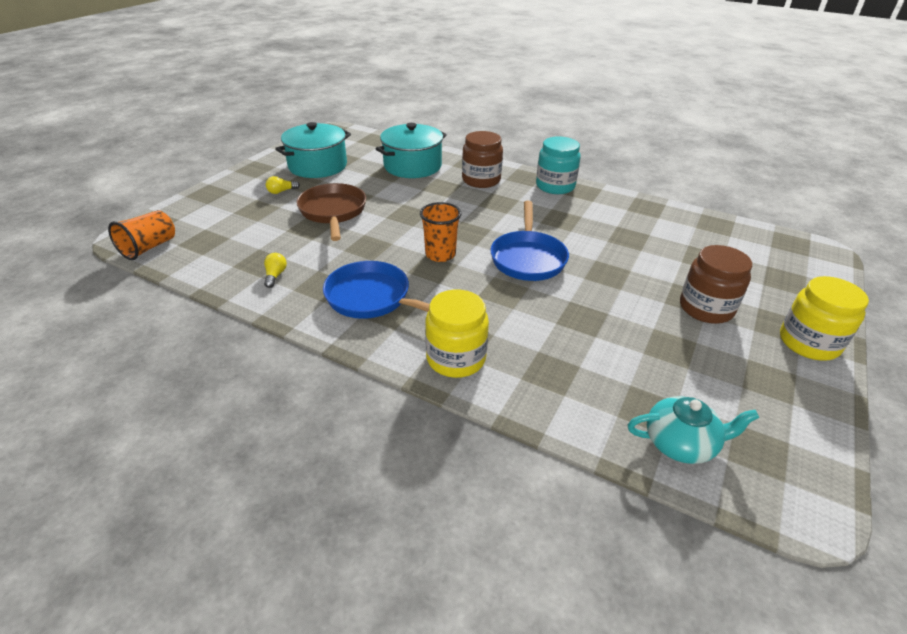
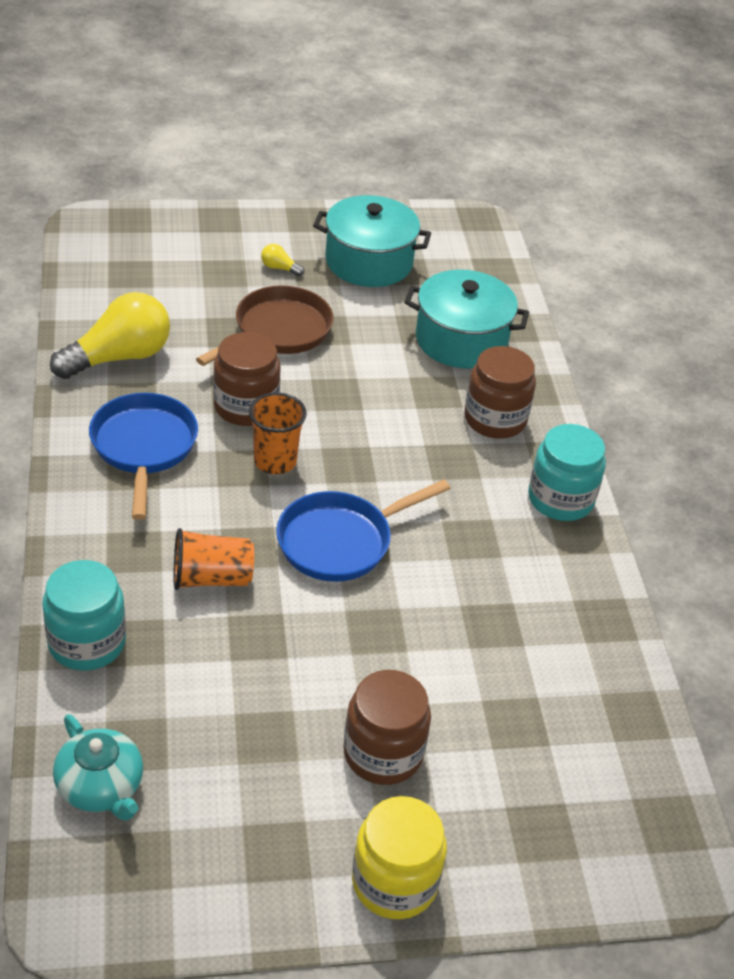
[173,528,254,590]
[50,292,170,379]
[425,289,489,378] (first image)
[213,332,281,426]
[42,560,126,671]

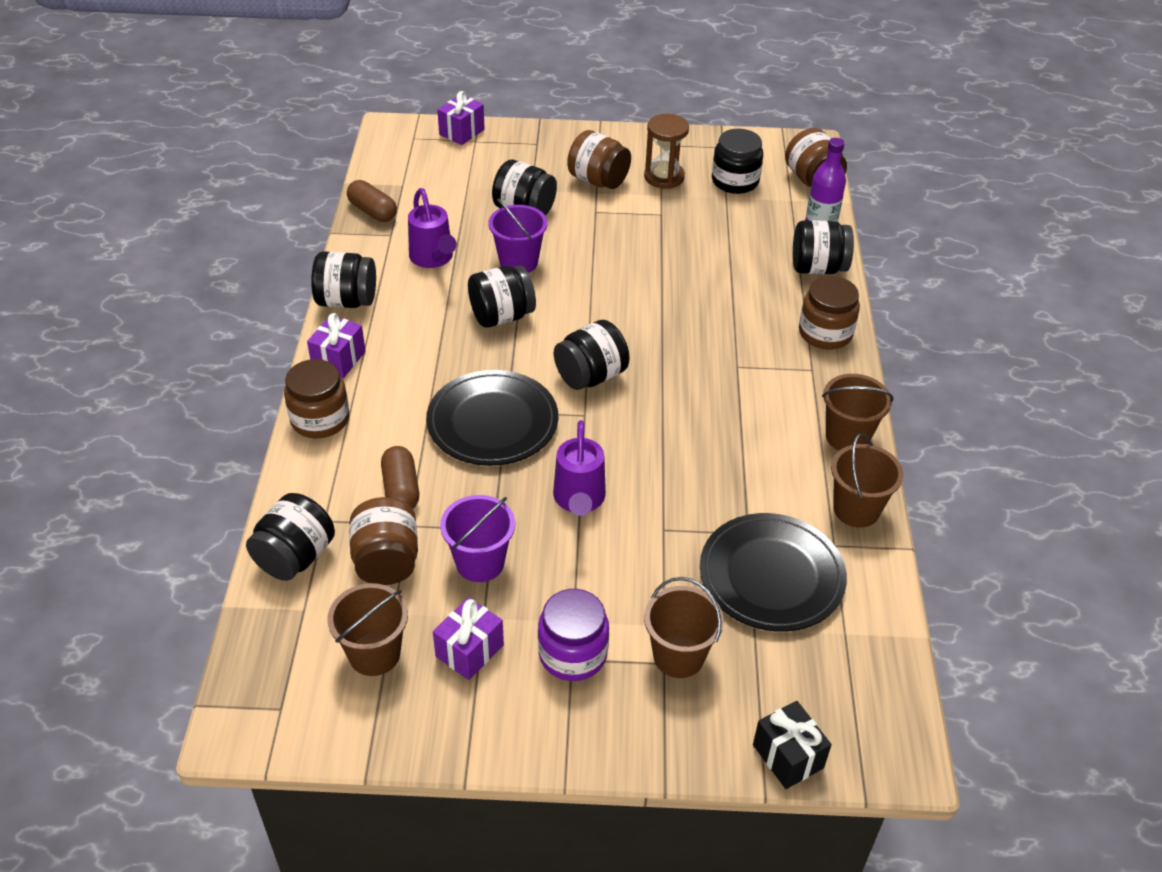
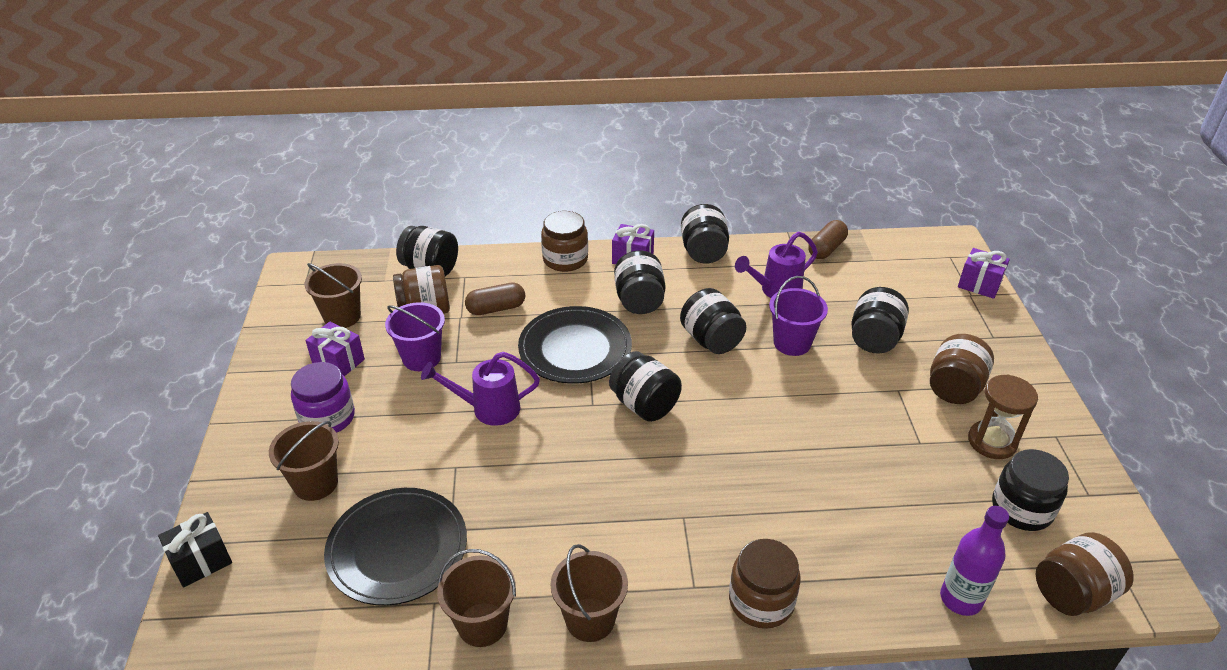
[614,250,666,314]

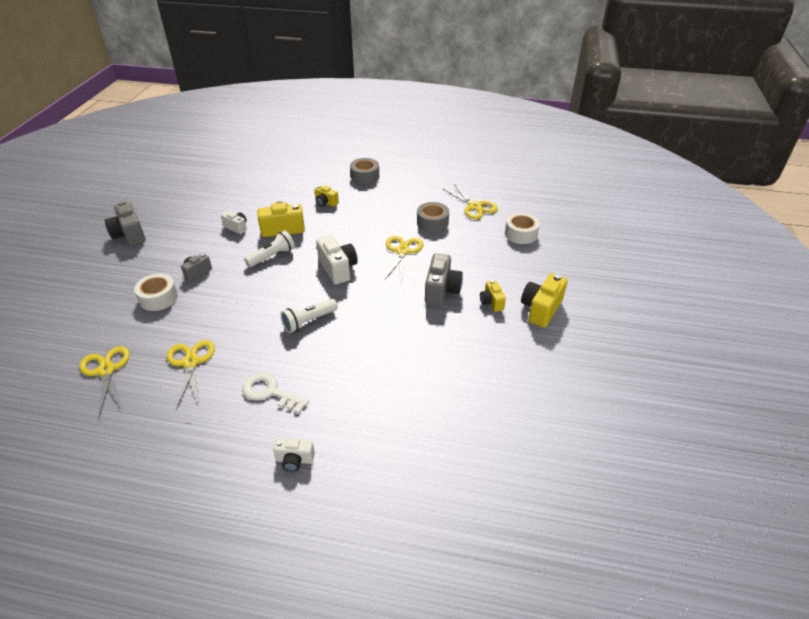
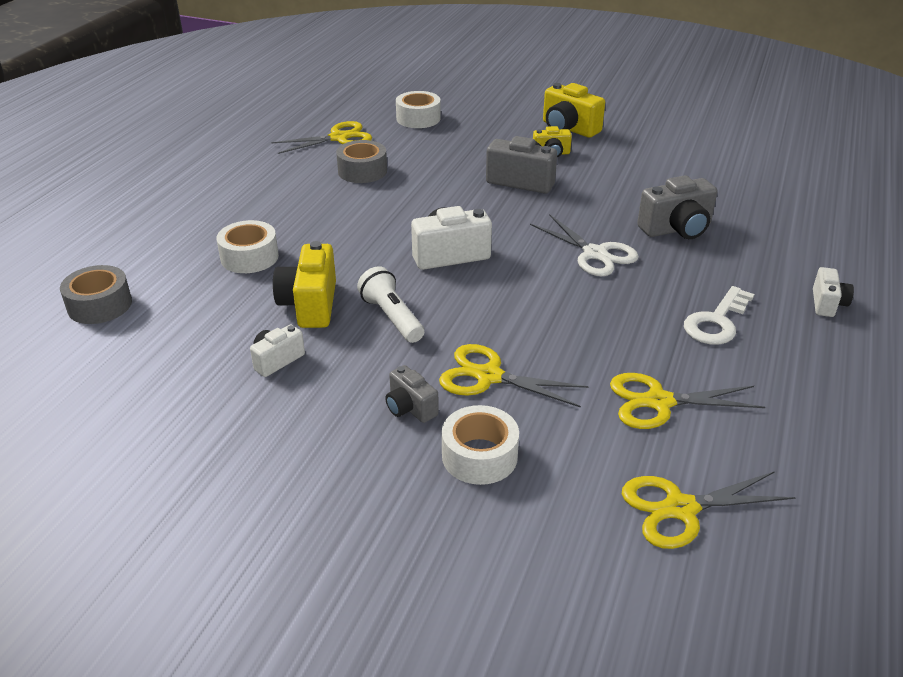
[60,265,132,324]
[216,220,279,273]
[637,175,717,239]
[439,344,589,408]
[281,299,338,333] (first image)
[530,214,639,276]

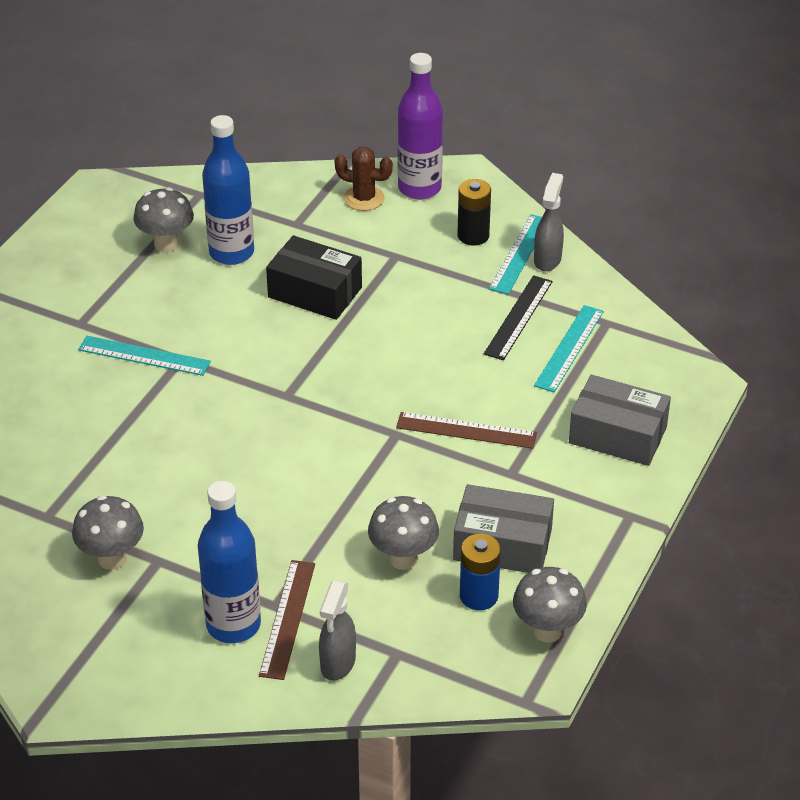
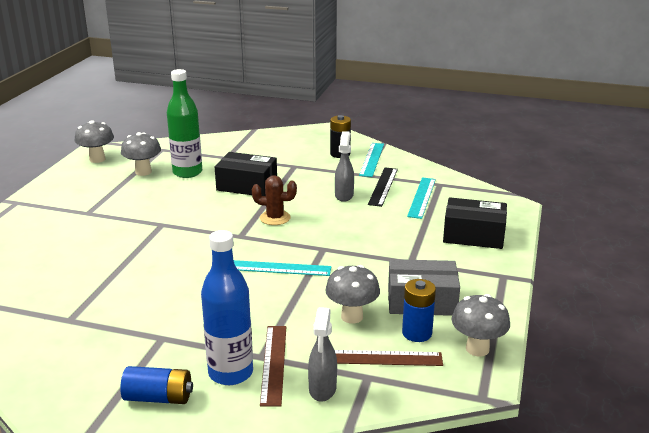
[398,53,443,199] (first image)
[167,69,202,178]
[252,175,297,225]
[335,131,354,202]
[234,260,331,276]
[443,197,507,249]
[335,350,443,366]
[75,120,114,163]
[120,366,193,404]

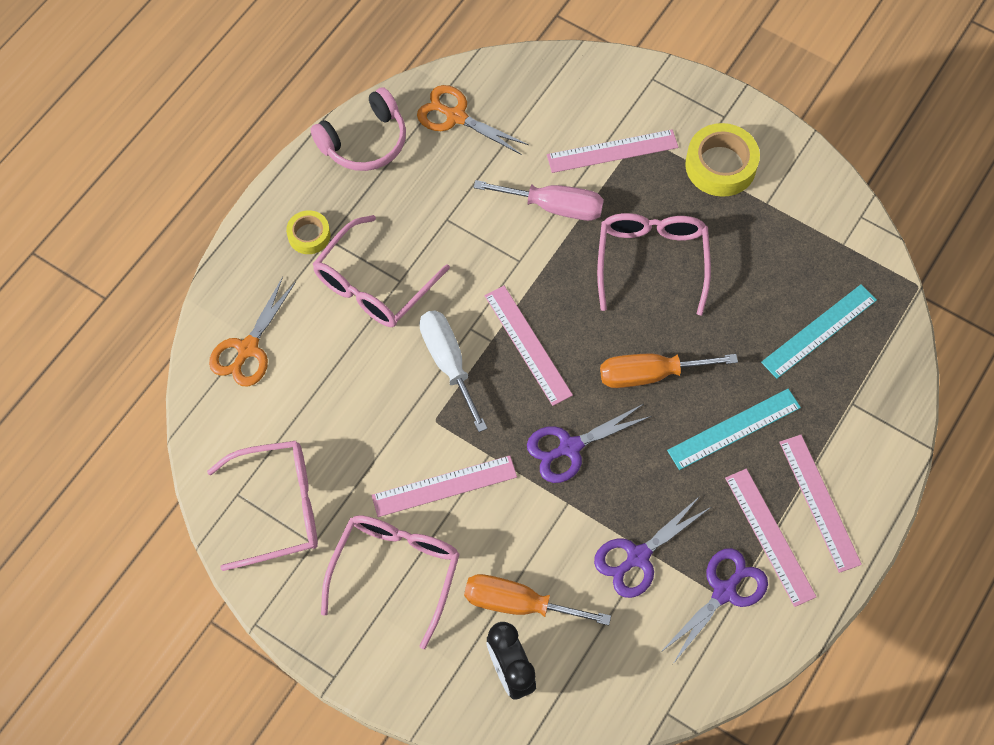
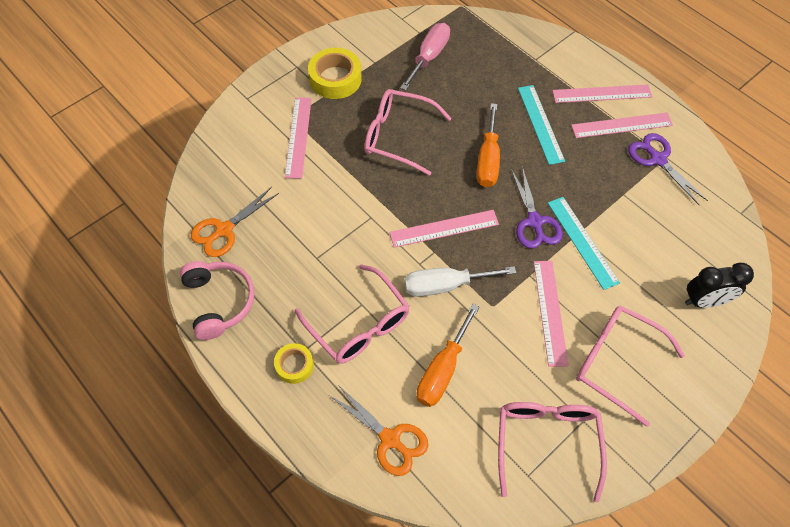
[400,23,450,90]
[548,197,620,290]
[594,496,711,598] (first image)
[416,304,479,407]

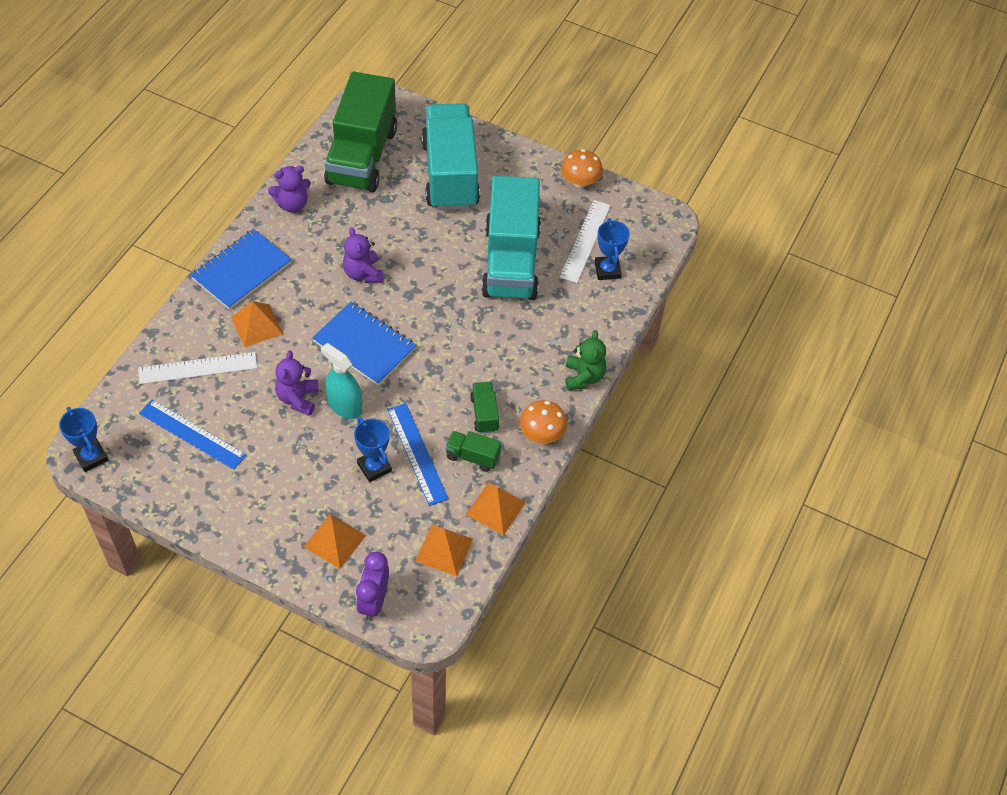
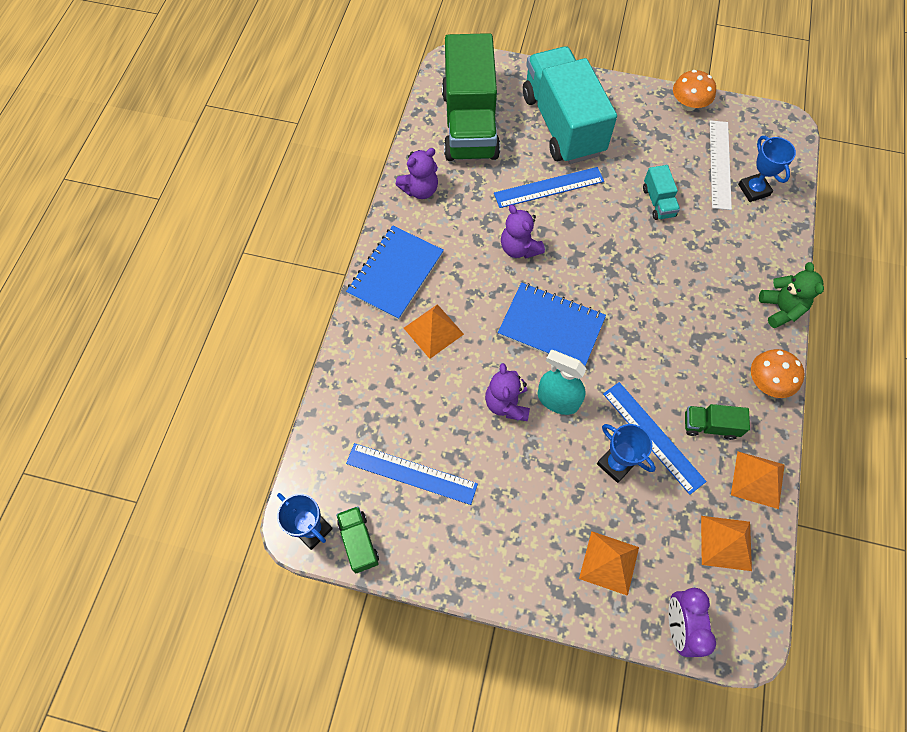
[643,165,680,220]
[138,352,257,384] (first image)
[336,506,379,573]
[494,167,604,208]

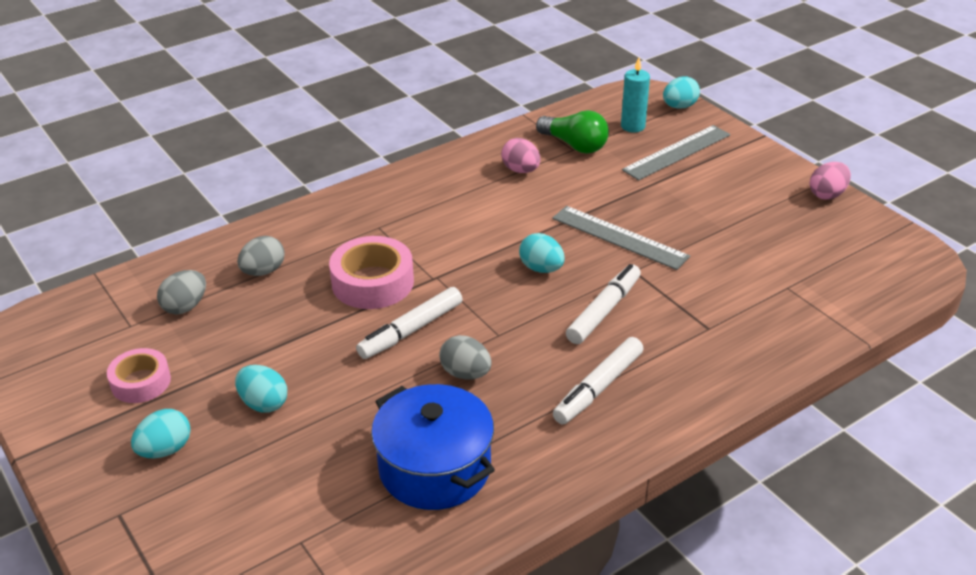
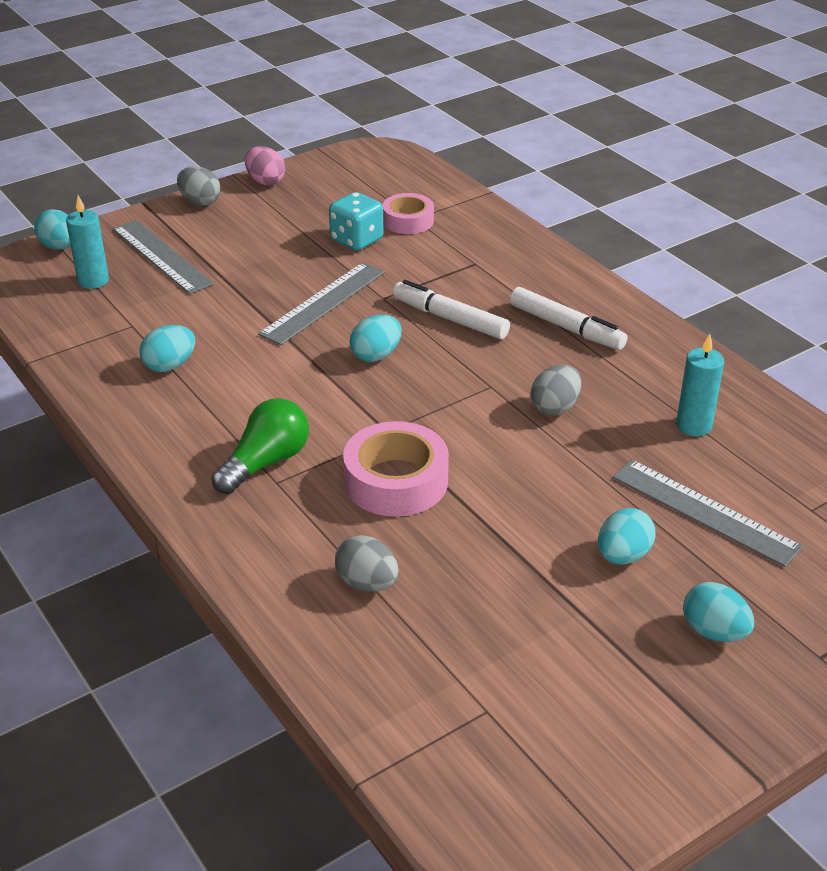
[211,398,309,494]
[139,325,195,372]
[177,167,220,206]
[356,287,462,359] (first image)
[382,193,434,234]
[676,334,724,436]
[329,192,383,251]
[613,460,803,567]

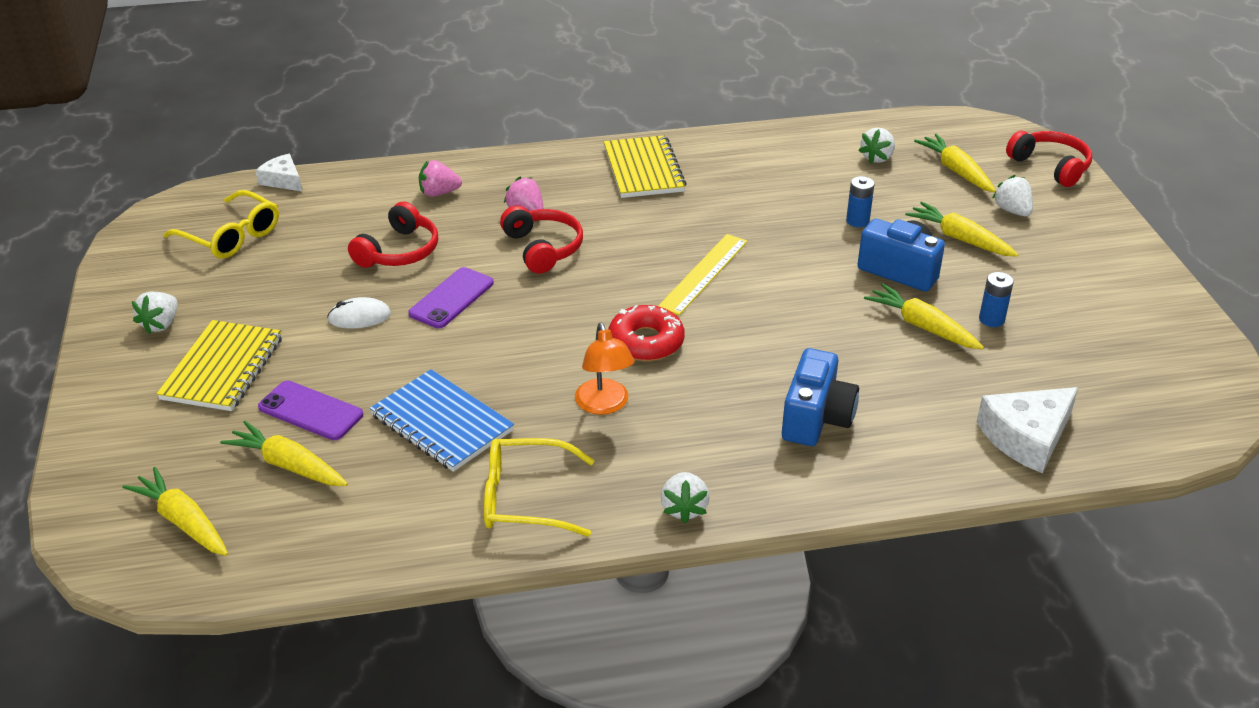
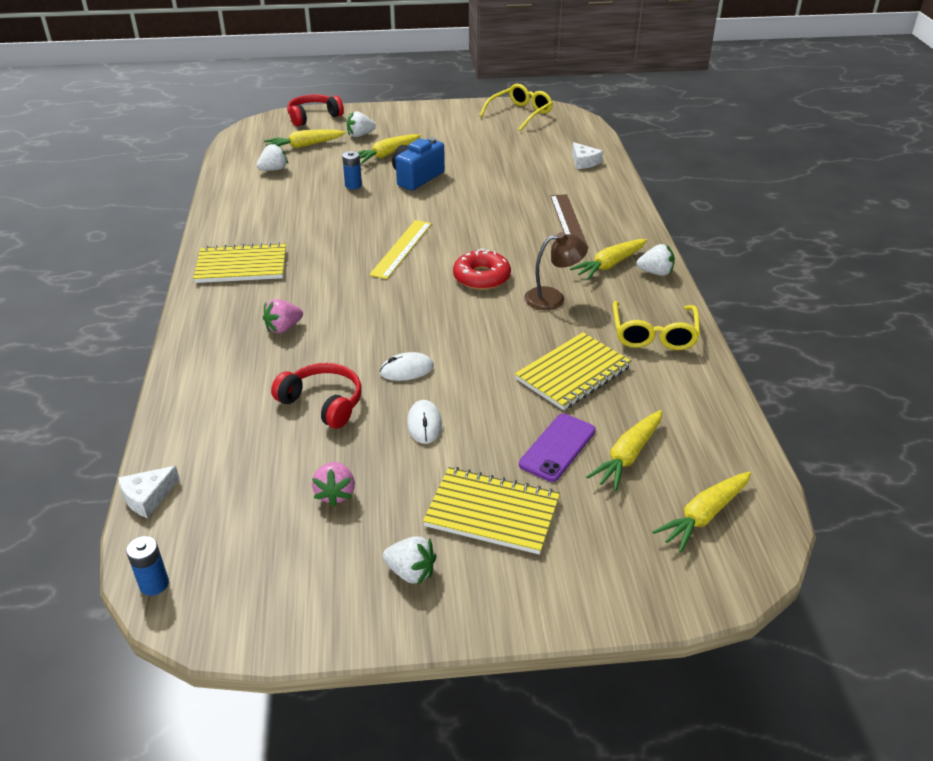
[257,143,288,171]
[312,462,355,507]
[479,84,553,131]
[500,205,583,274] (first image)
[369,220,432,279]
[379,352,434,381]
[126,536,169,596]
[570,239,647,280]
[524,232,588,310]
[550,194,588,247]
[515,332,632,410]
[572,142,603,169]

